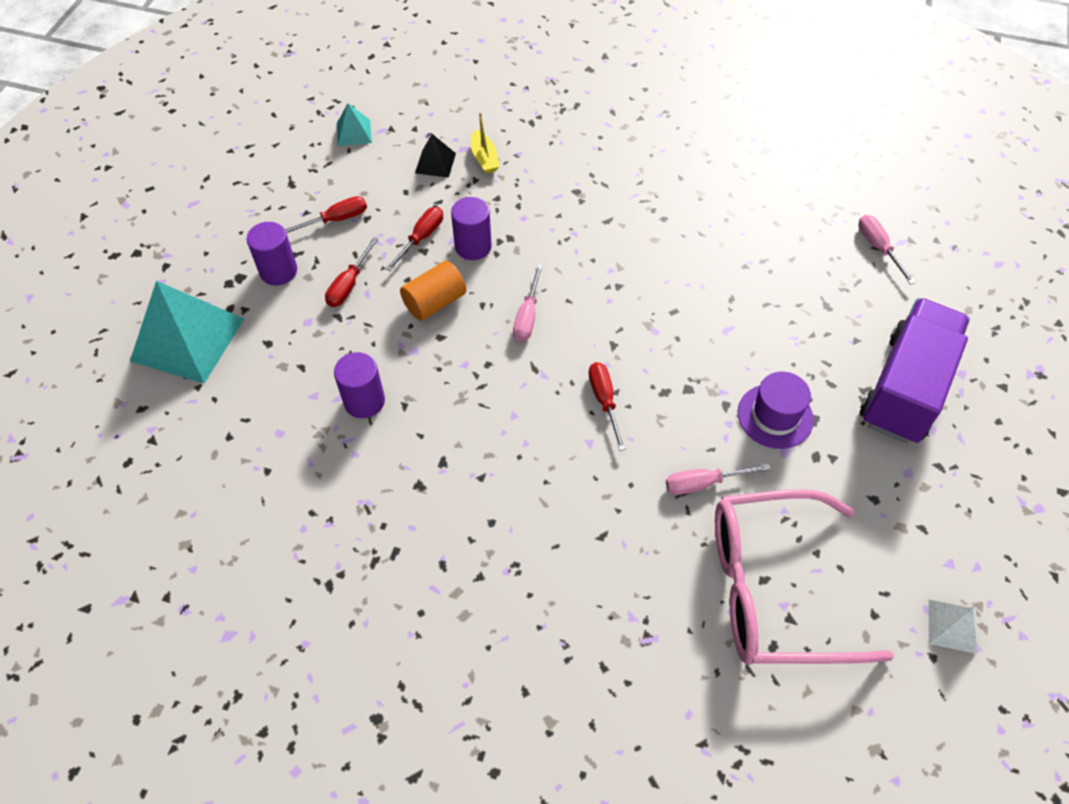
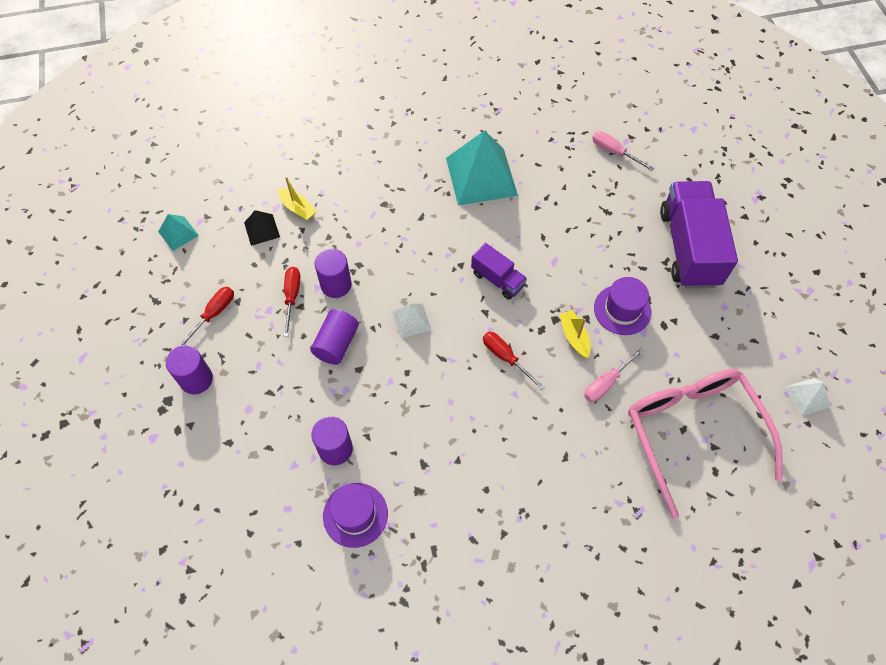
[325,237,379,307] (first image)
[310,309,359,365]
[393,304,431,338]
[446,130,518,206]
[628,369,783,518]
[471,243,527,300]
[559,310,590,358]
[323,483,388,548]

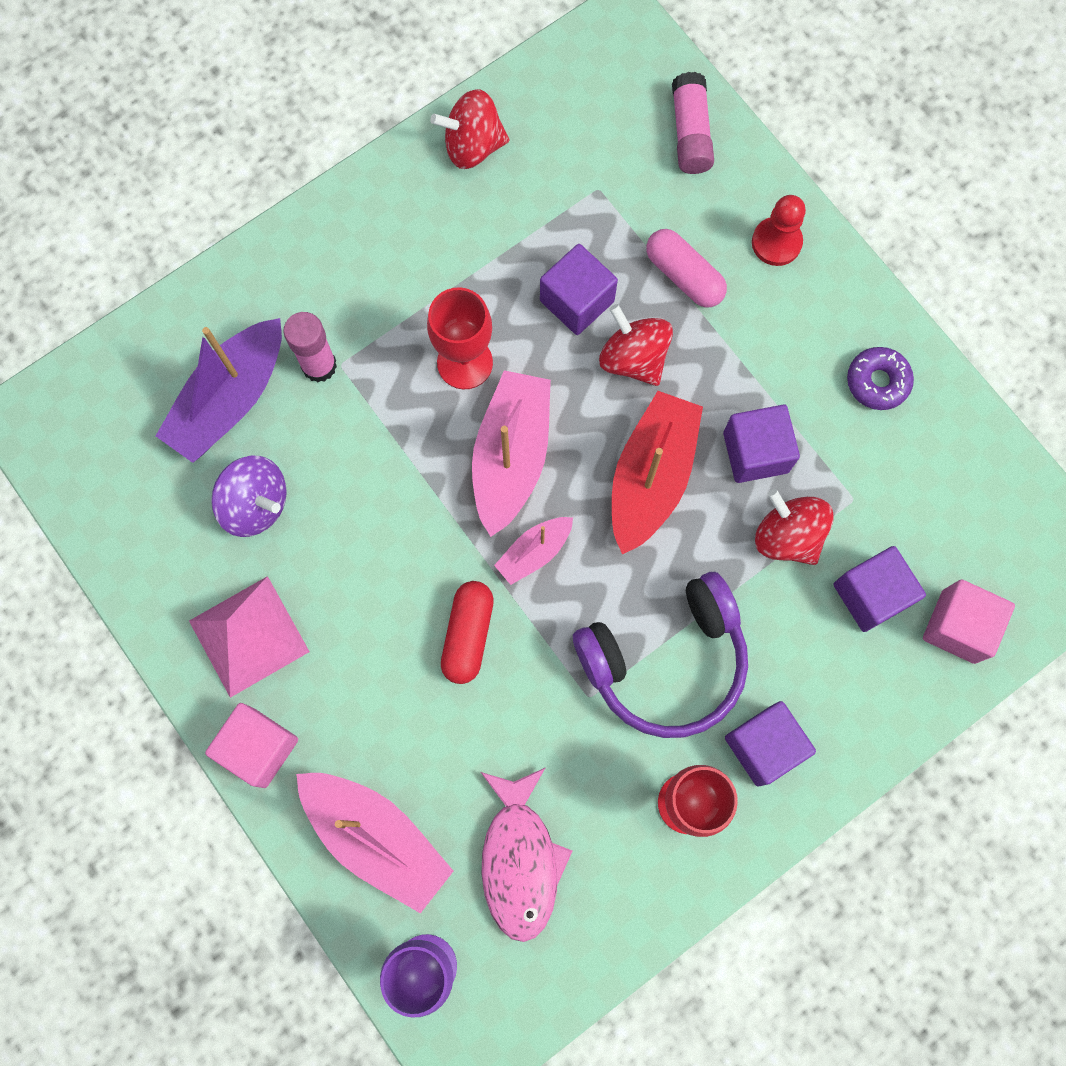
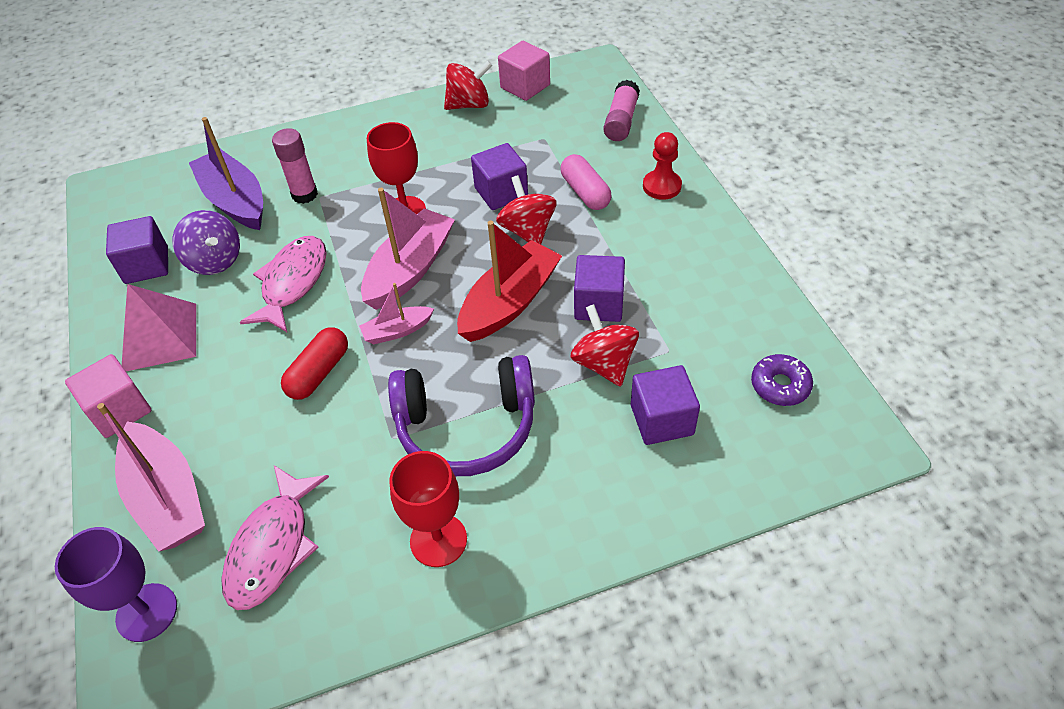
[444,60,492,110]
[189,117,263,230]
[751,354,813,406]
[498,41,550,101]
[106,216,168,284]
[240,236,327,332]

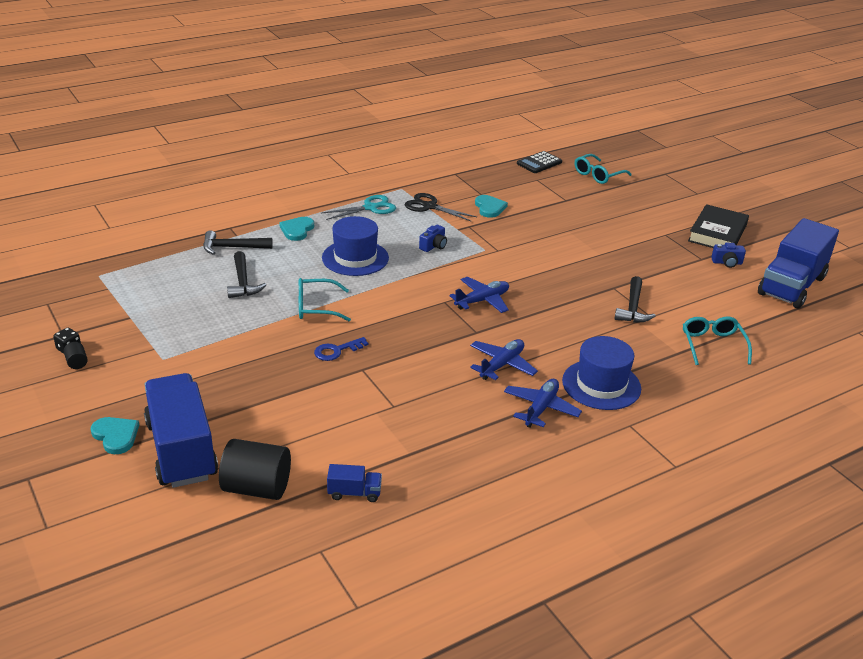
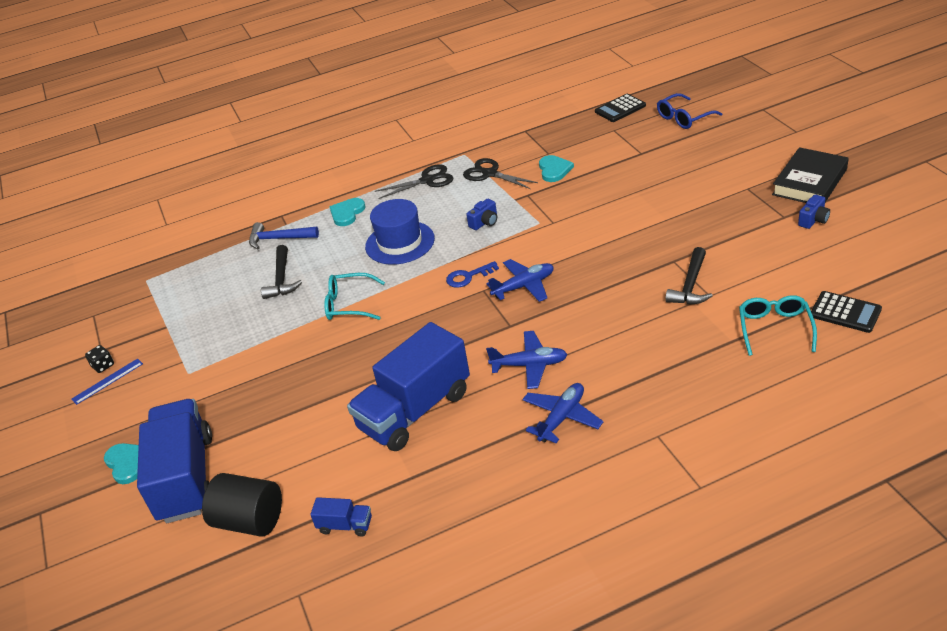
[657,93,722,129]
[375,164,454,199]
[347,322,470,451]
[249,222,319,249]
[798,194,830,229]
[562,336,641,410] (first image)
[446,261,499,288]
[486,331,568,389]
[71,358,143,405]
[811,291,882,333]

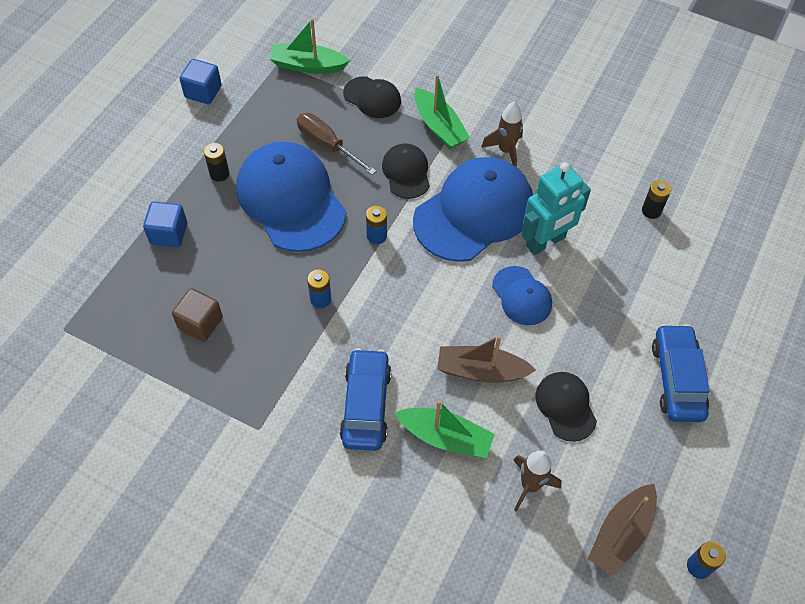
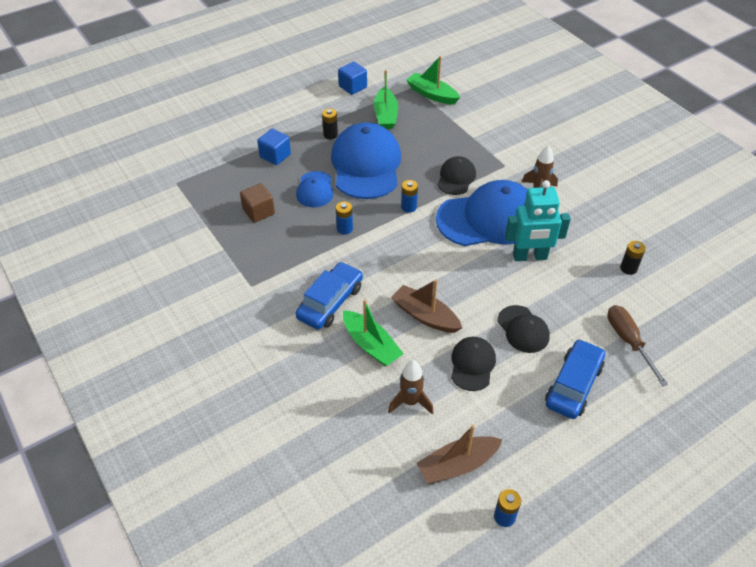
[374,70,398,129]
[497,305,550,353]
[607,305,668,386]
[296,171,333,207]

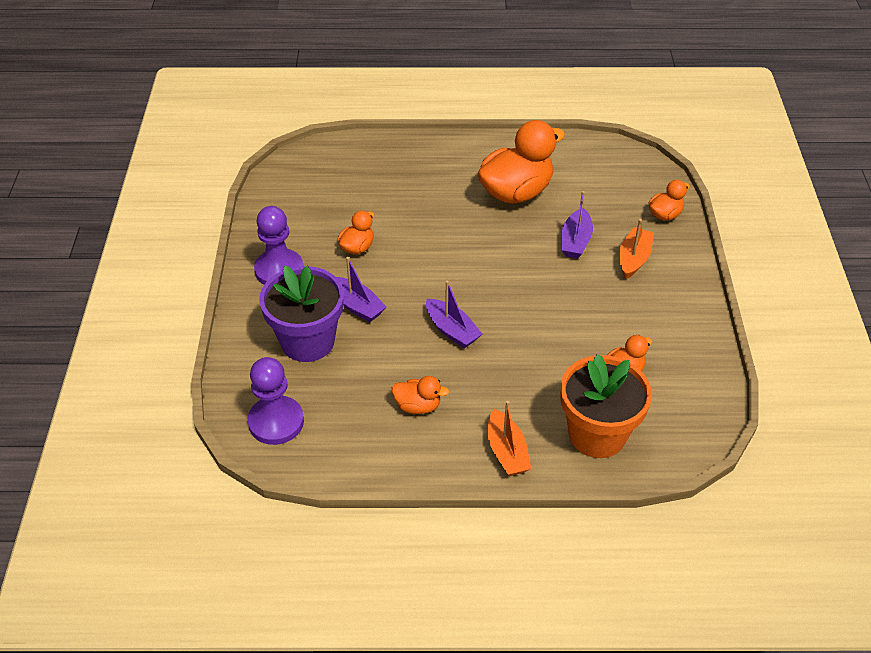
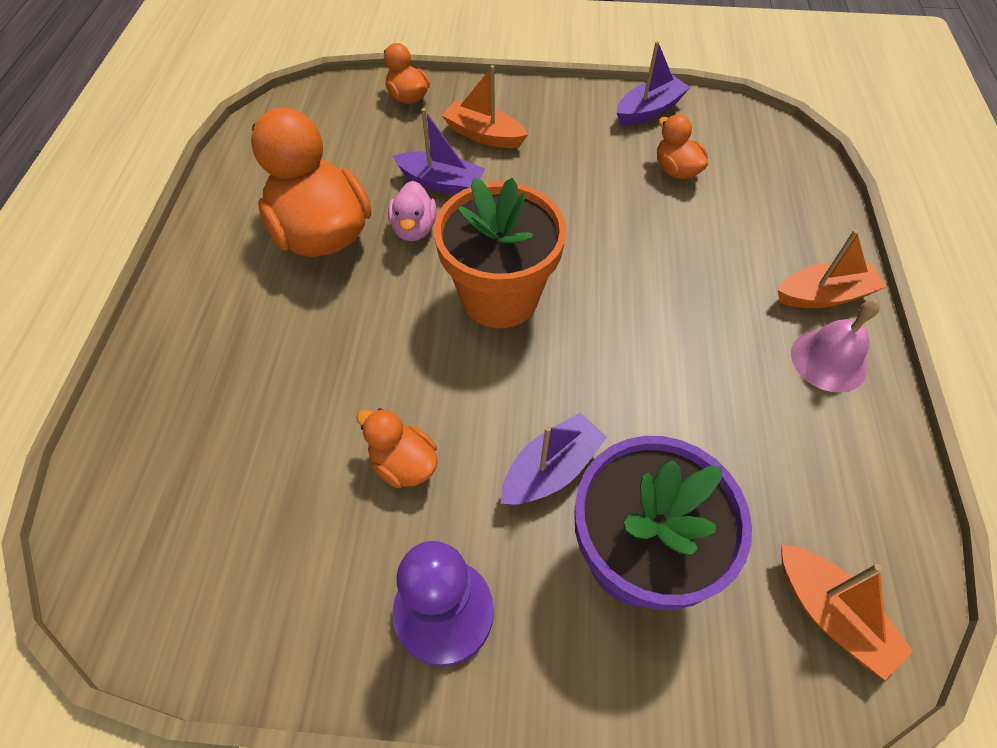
[617,41,690,125]
[434,177,567,328]
[782,544,913,680]
[392,376,449,414] (first image)
[388,181,437,241]
[791,300,880,393]

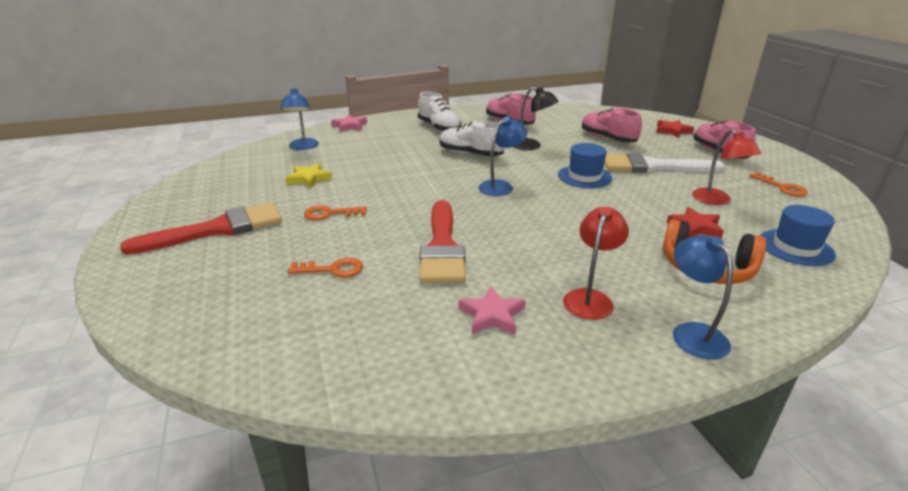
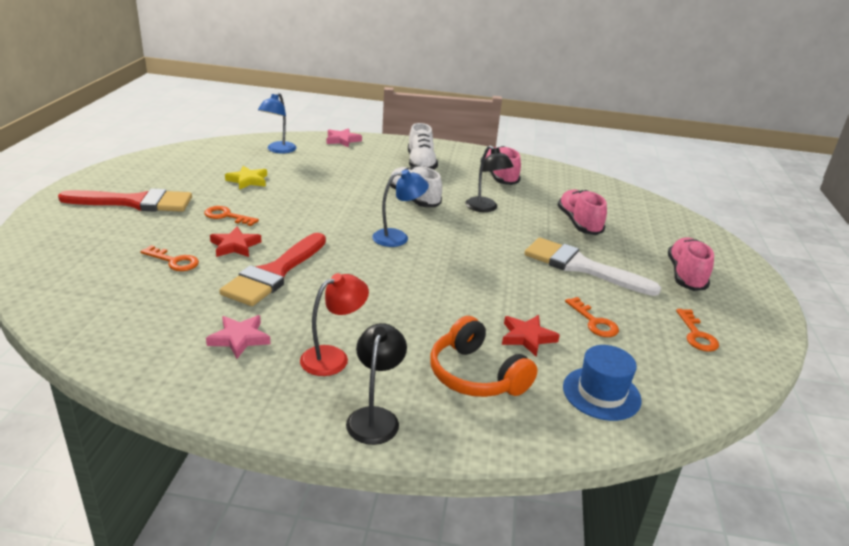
[210,227,261,257]
[565,297,619,337]
[558,143,612,188] (first image)
[346,323,407,445]

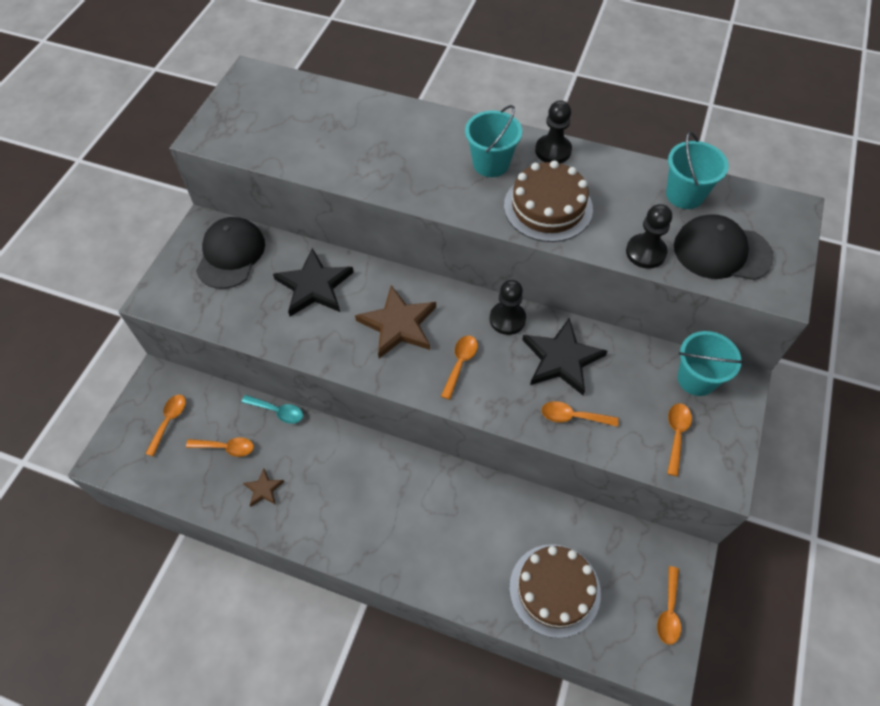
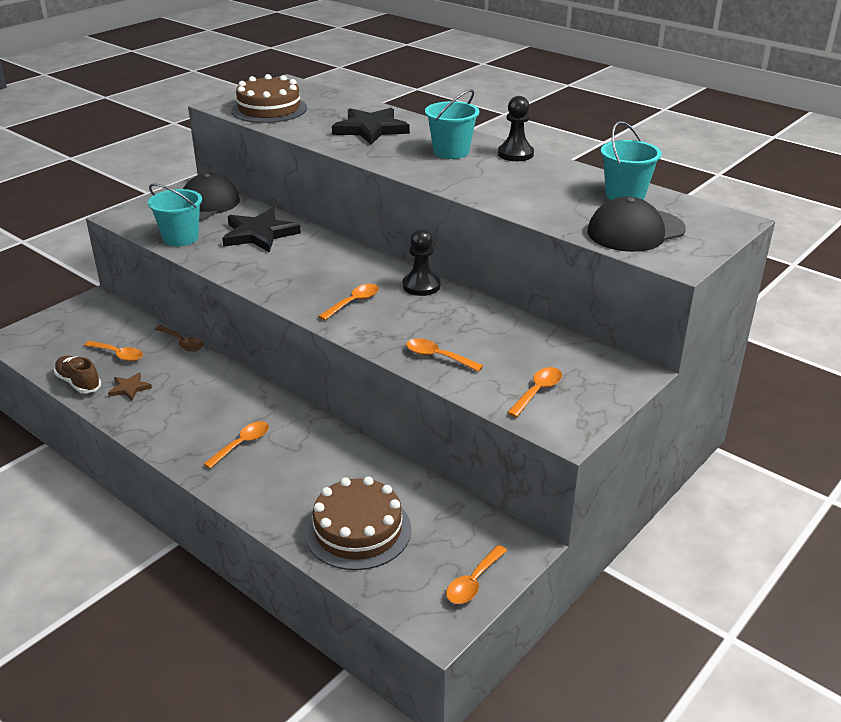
[231,74,307,123]
[626,204,672,269] (first image)
[587,197,686,252]
[355,285,436,358] (first image)
[332,108,410,144]
[148,184,202,246]
[204,421,269,469]
[155,325,203,352]
[54,356,101,393]

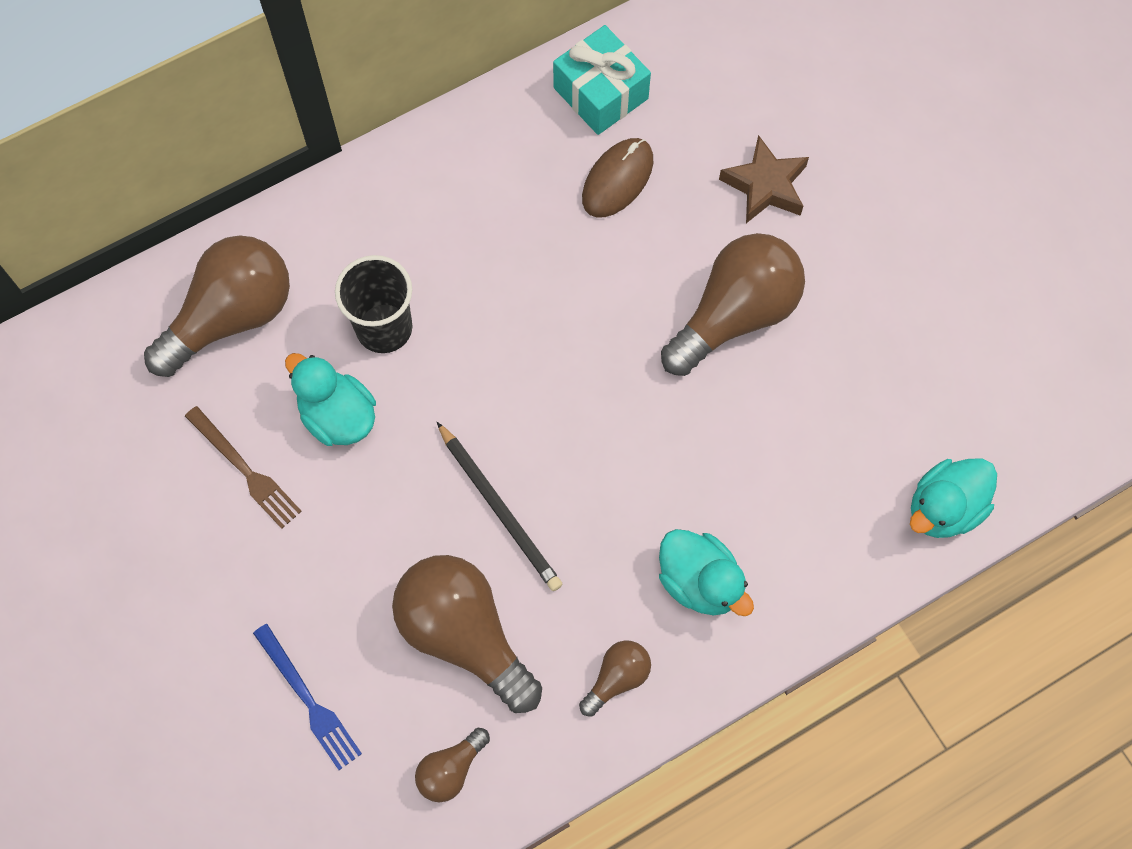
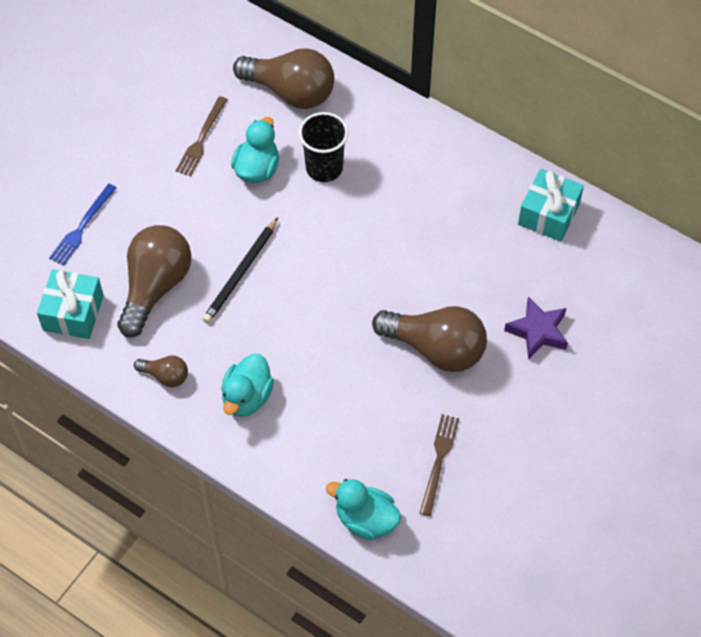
[504,296,568,360]
[582,138,653,218] (first image)
[37,269,104,339]
[420,414,459,516]

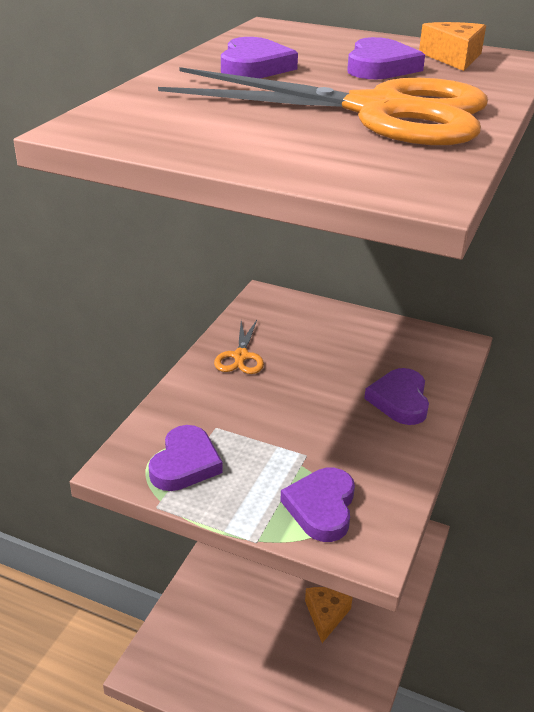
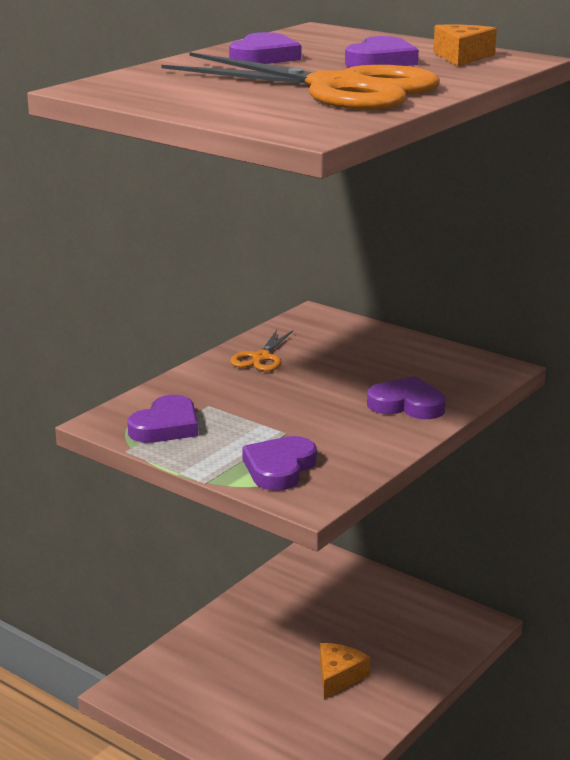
[367,376,446,419]

